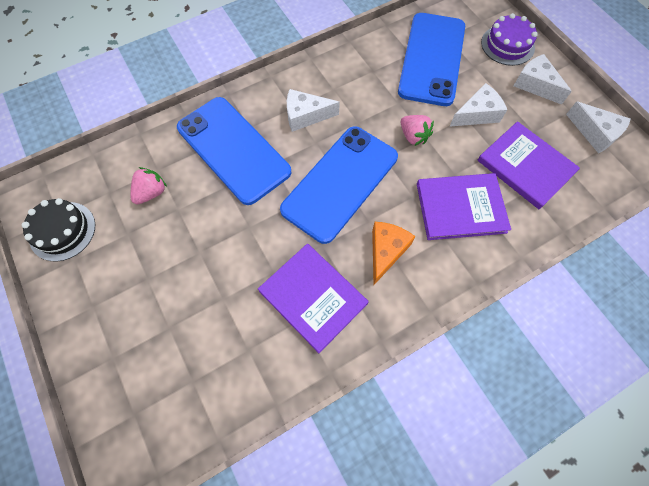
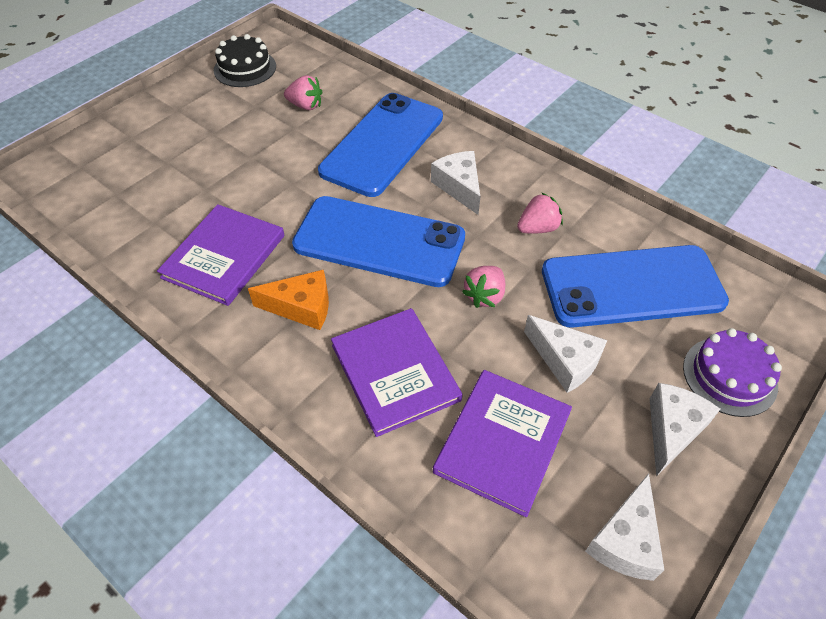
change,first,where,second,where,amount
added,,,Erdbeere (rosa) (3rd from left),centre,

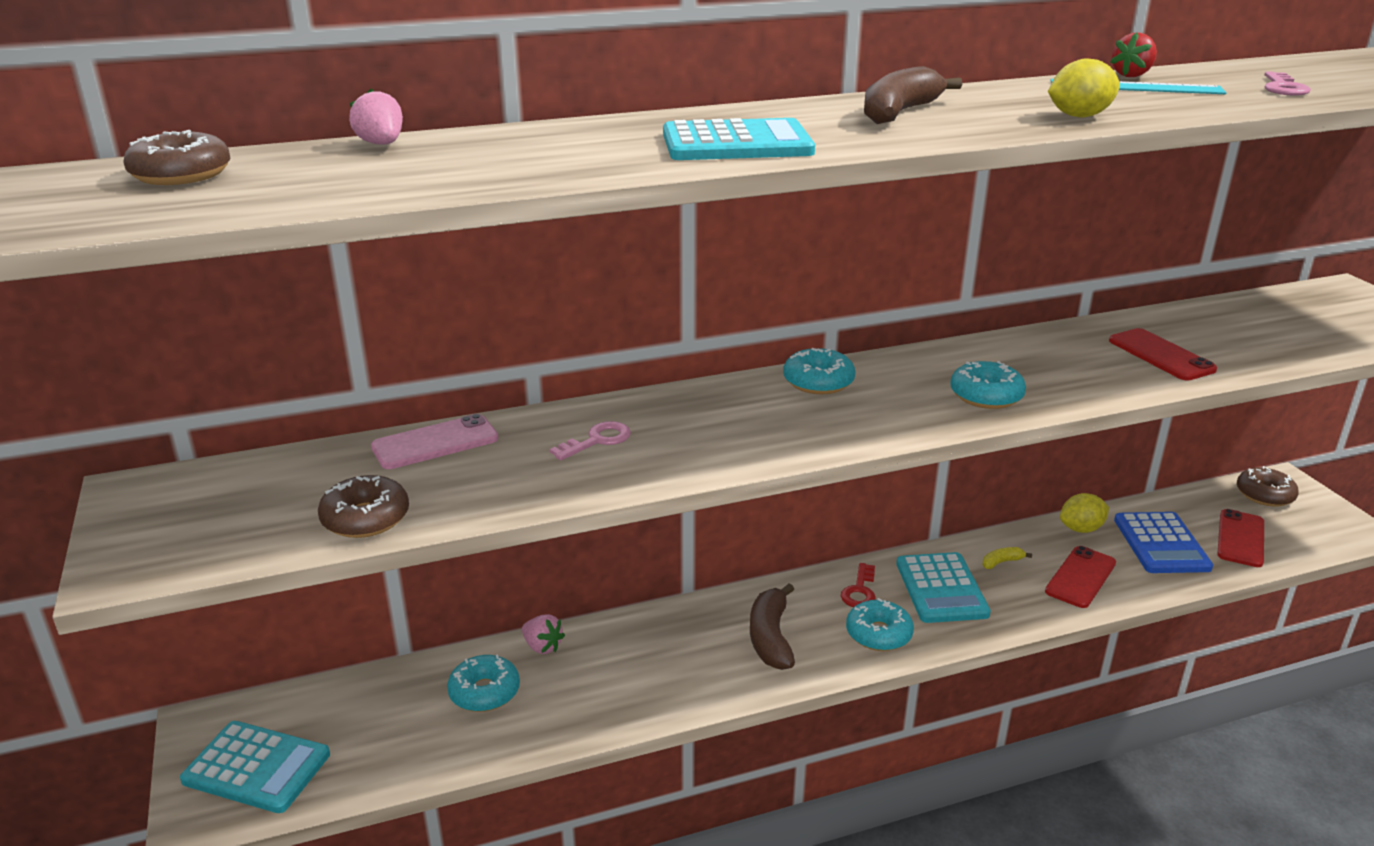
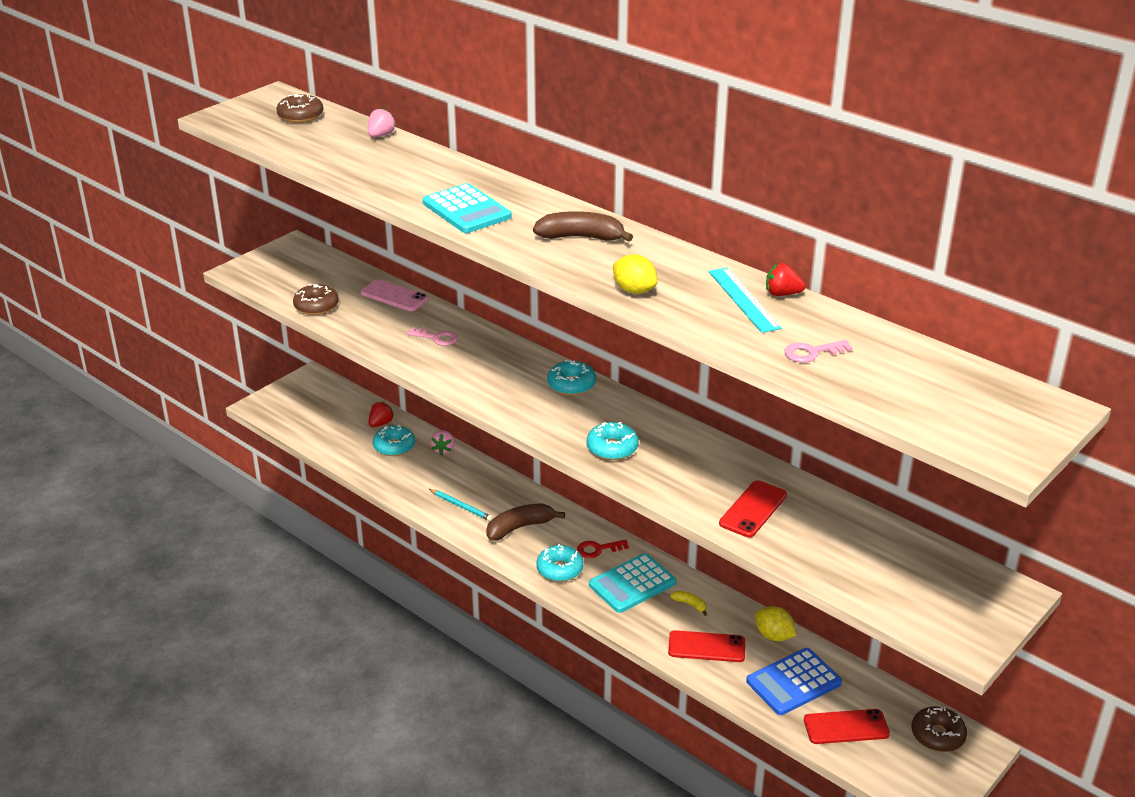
change,first,where,second,where,amount
removed,Taschenrechner (türkis) (1st from left),bottom left,,,
added,,,Erdbeere (rot) (1st from left),centre,
added,,,Bleistift (türkis),centre,

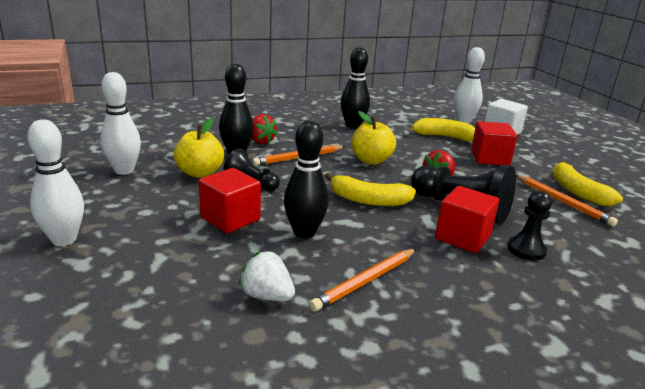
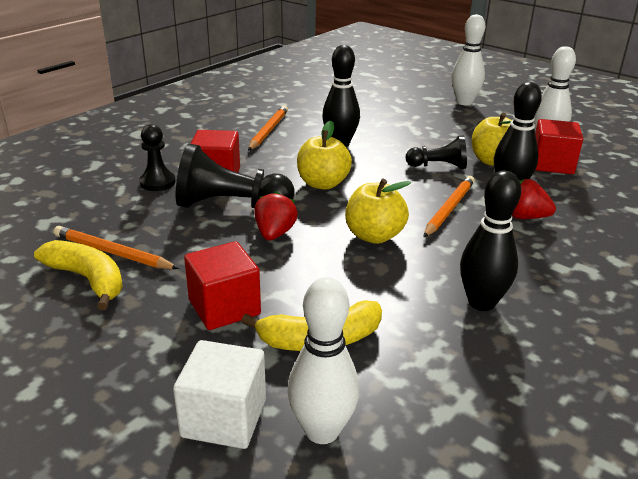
change,first,where,second,where,amount
removed,Erdbeere (weiß),bottom centre,,,
moved,Kubus (rot) (1st from left in the first image),centre,Kubus (rot) (3rd from left),top right,
replaced,Banane (gelb) (1st from left),centre,Apfel (gelb) (1st from left),top centre,

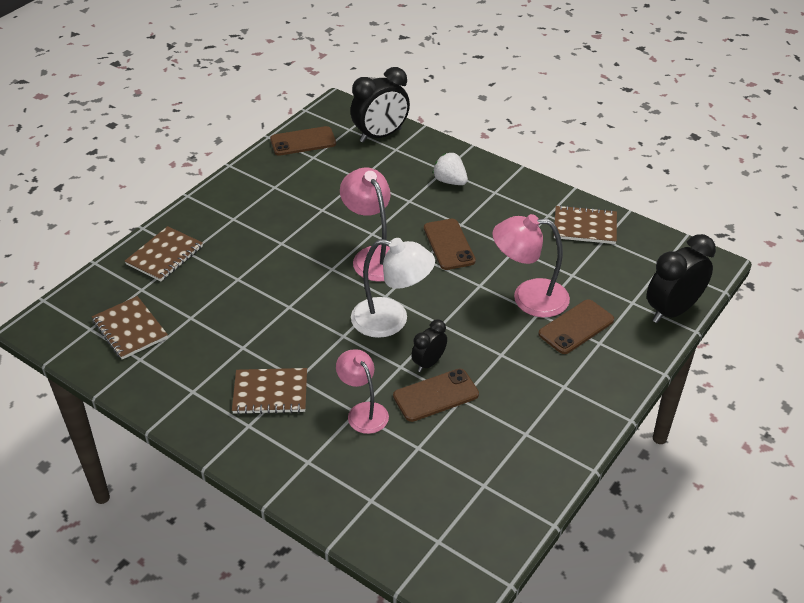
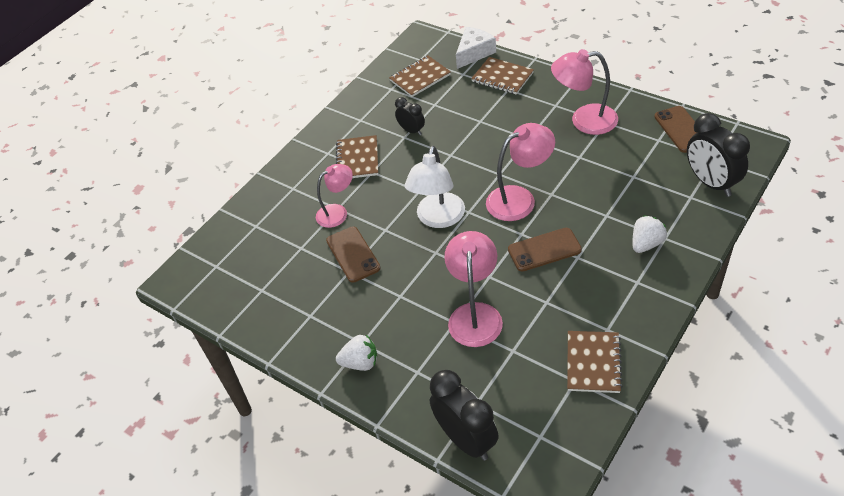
change,first,where,second,where,amount
removed,Handy (braun) (4th from left),middle right,,,
added,,,Erdbeere (weiß) (1st from left),bottom centre,
added,,,Käse (weiß),top centre,
added,,,Lampe (rosa) (4th from left),top right,
moved,Wecker (schwarz) (2nd from left in the first image),centre,Wecker (schwarz) (1st from left),top centre,

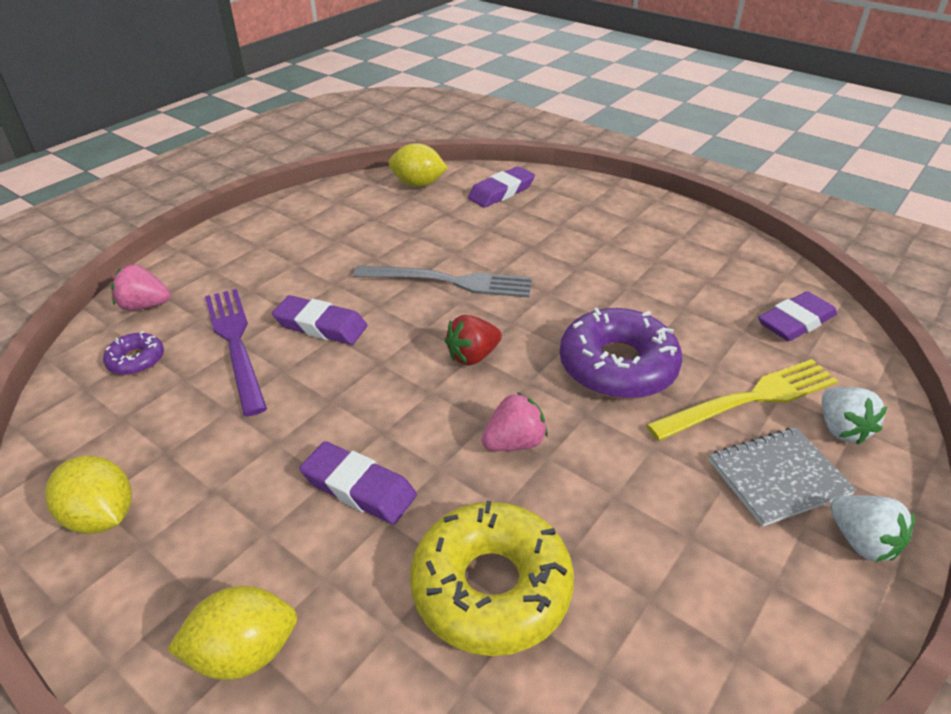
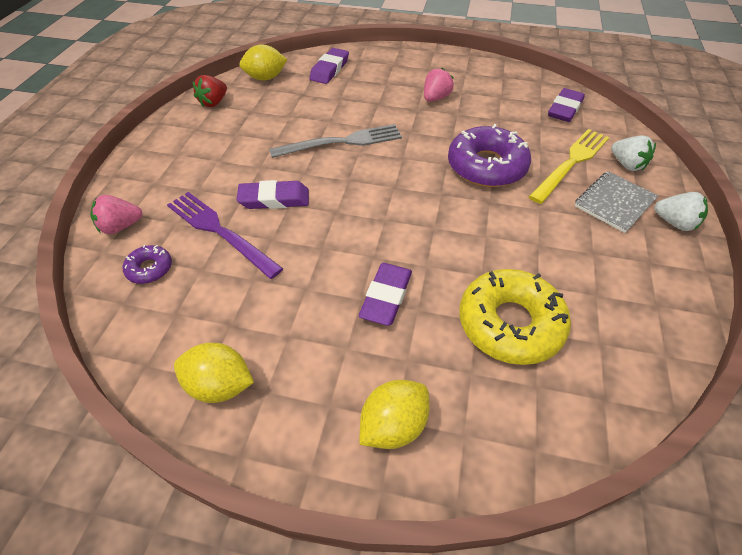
change,first,where,second,where,amount
moved,Erdbeere (rot),centre,,top left,
moved,Erdbeere (rosa) (2nd from left),centre,,top centre,
turned,Radiergummi (lila) (2nd from left in the first image),bottom centre,Radiergummi (lila) (3rd from left),centre,75 degrees counterclockwise

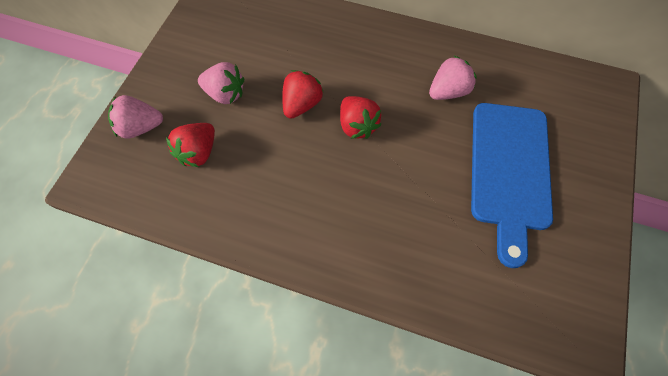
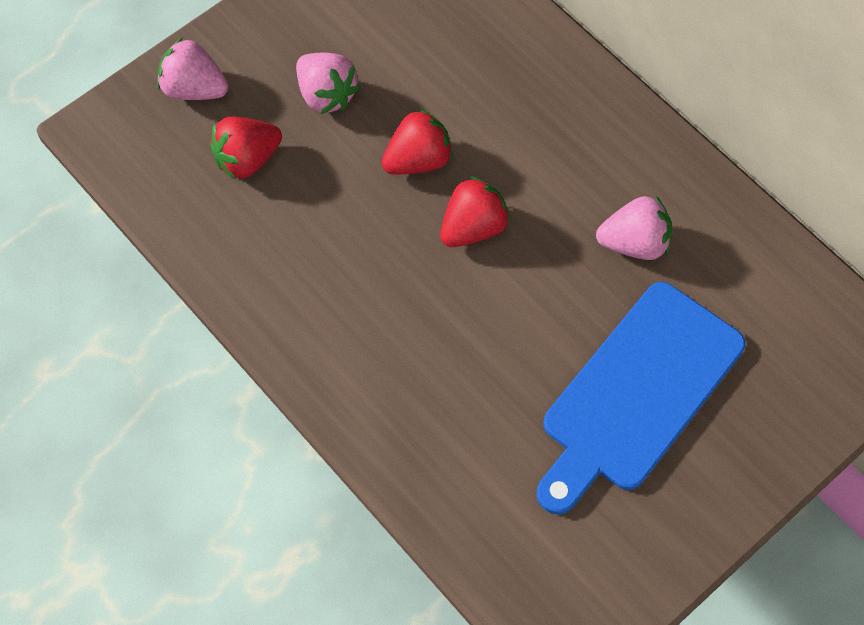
change,first,where,second,where,amount
turned,Erdbeere (rot) (3rd from left),top centre,,centre,135 degrees counterclockwise

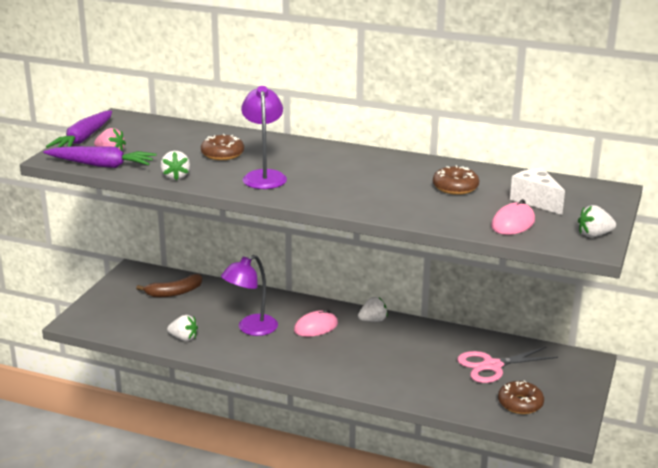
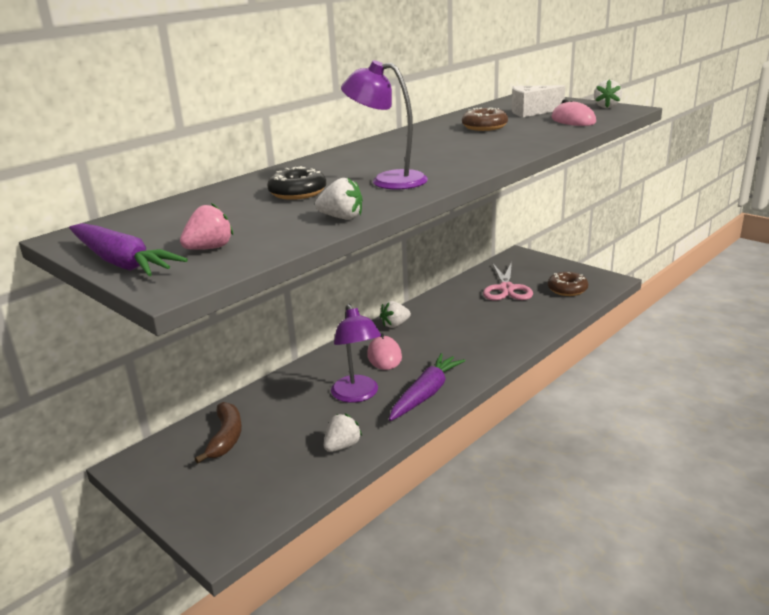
change,first,where,second,where,amount
moved,Karotte (lila) (2nd from left),middle left,,centre,
recoloured,Donut (braun) (1st from left),top centre,Donut (schwarz),top centre,
turned,Erdbeere (weiß) (3rd from left),centre,,centre,120 degrees counterclockwise

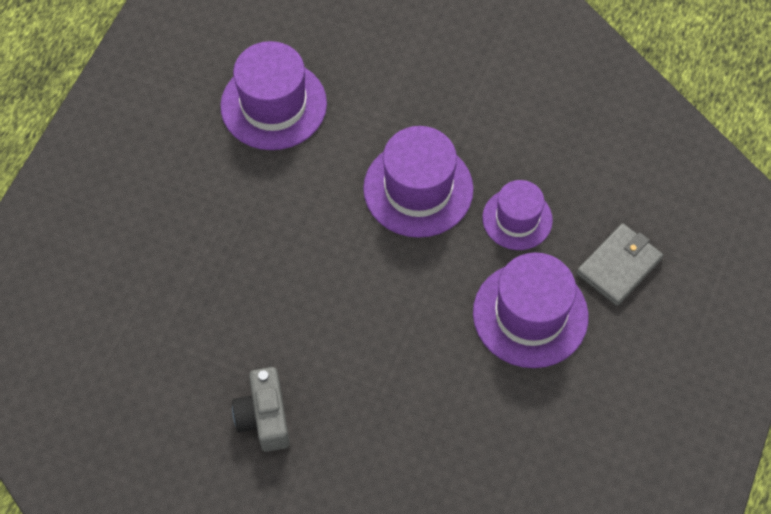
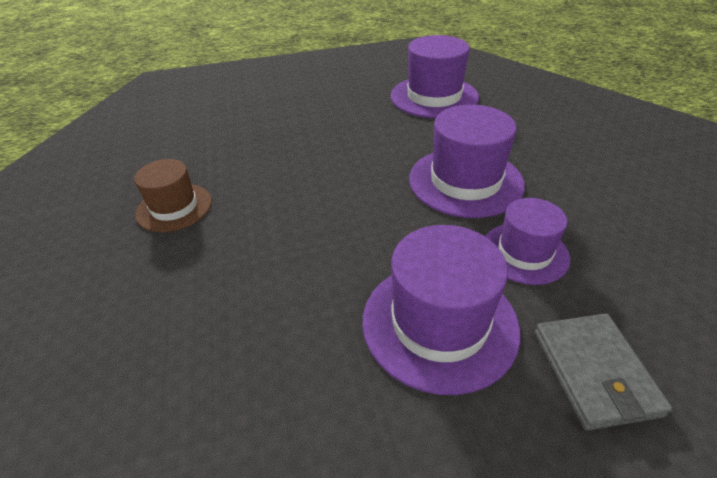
change,first,where,second,where,amount
replaced,Kamera (grau),bottom centre,Hut (braun),middle left,
turned,Geldbörse (grau),middle right,,bottom right,75 degrees clockwise

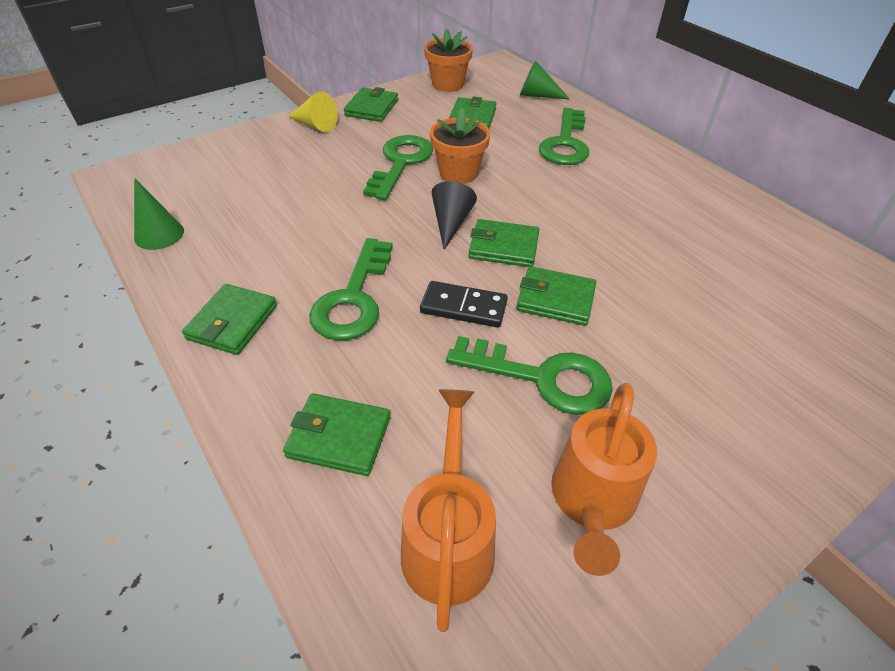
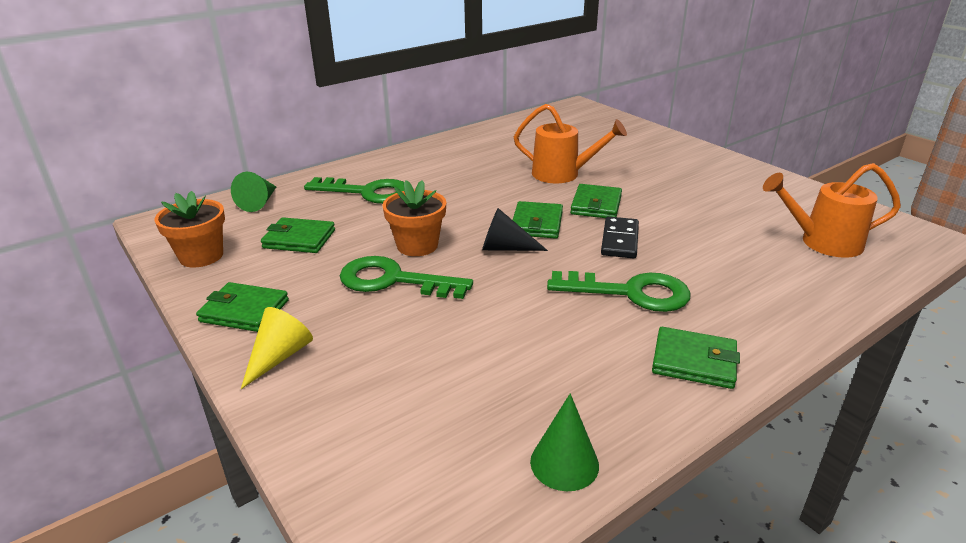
change,first,where,second,where,amount
removed,Geldbörse (grün) (2nd from left),centre,,,
removed,Schlüssel (grün) (3rd from left),centre,,,
moved,Gießkanne (orange) (2nd from left in the first image),bottom right,Gießkanne (orange) (1st from left),top centre,

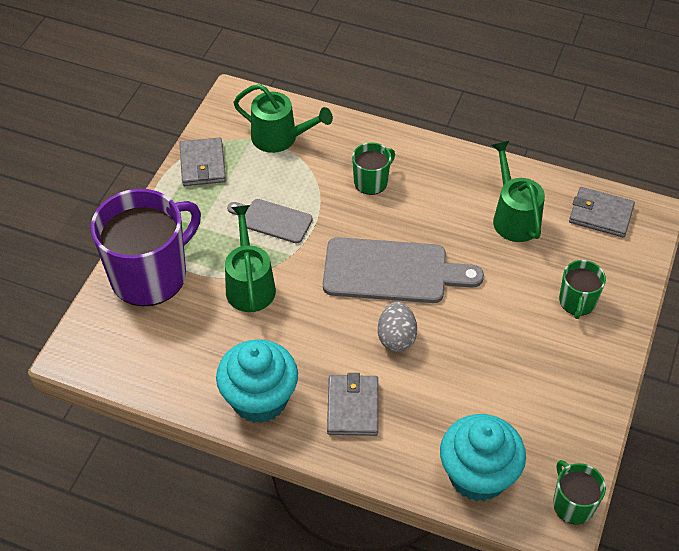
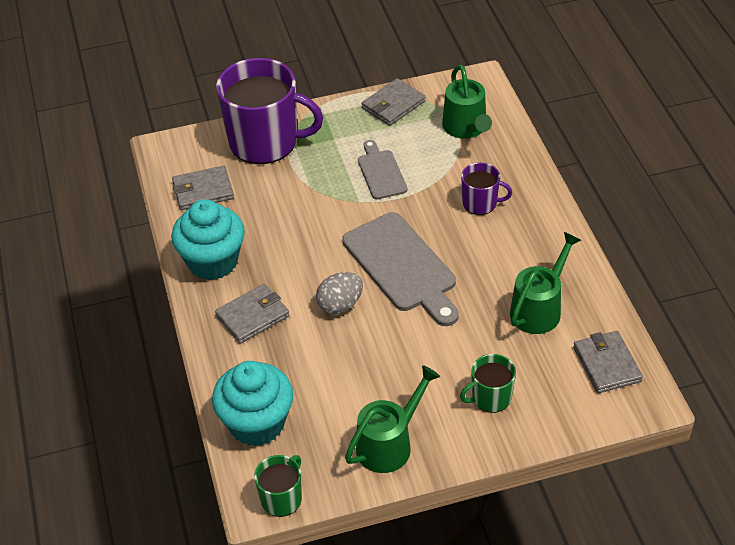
change,first,where,second,where,amount
added,,,Geldbörse (grau) (1st from left),middle left,
moved,Gießkanne (grün) (1st from left),centre,,bottom centre,
recoloured,Tasse (grün) (1st from left),top centre,Tasse (lila) (2nd from left),centre,

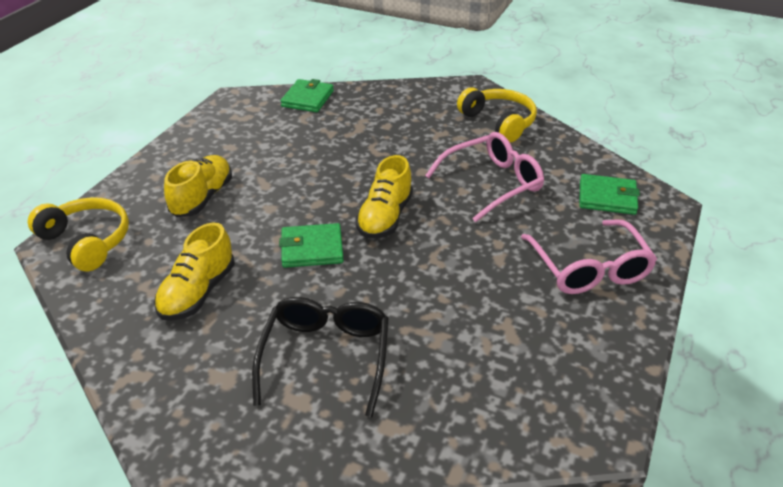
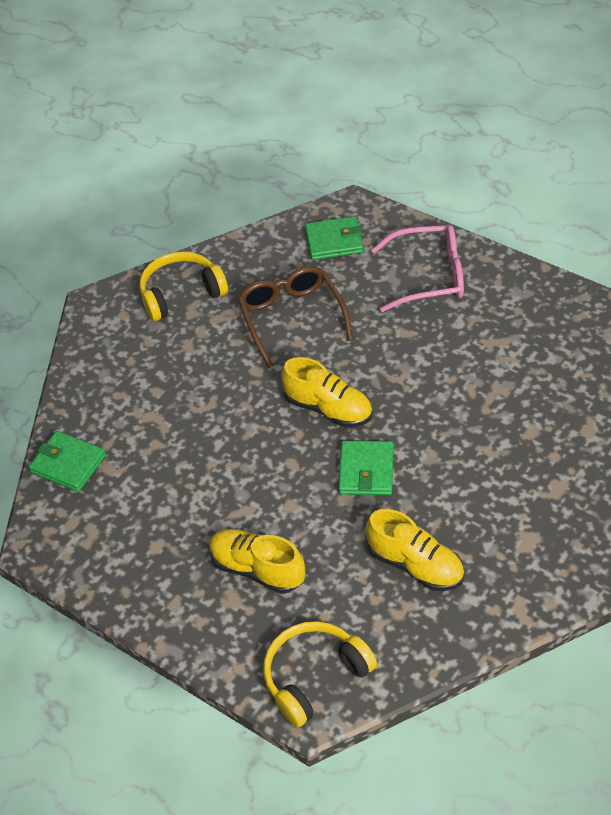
change,first,where,second,where,amount
removed,Brille (schwarz),bottom centre,,,
recoloured,Brille (rosa) (1st from left),centre,Brille (braun),centre,
turned,Geldbörse (grün) (3rd from left in the first image),middle right,Geldbörse (grün) (2nd from left),top centre,60 degrees clockwise

